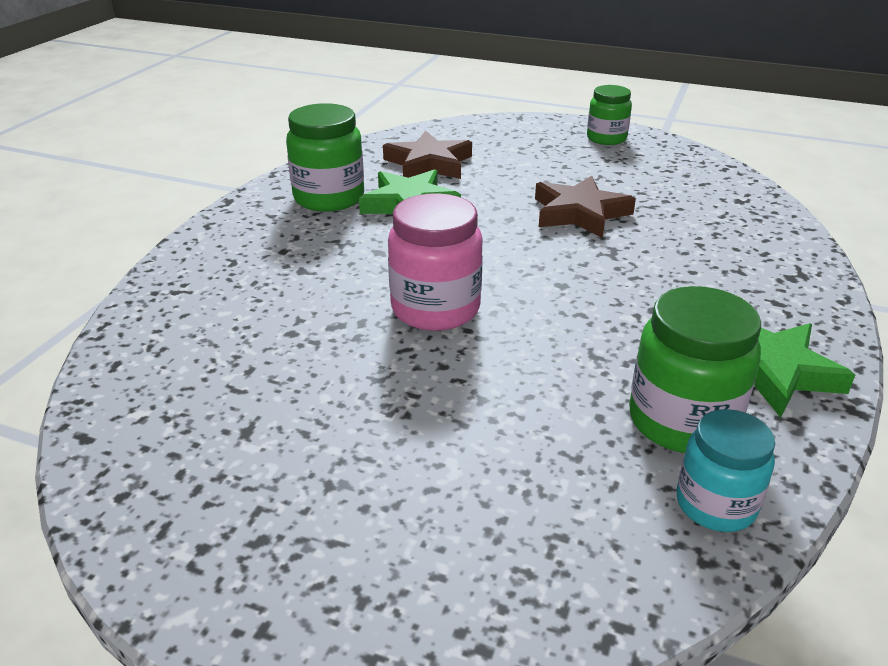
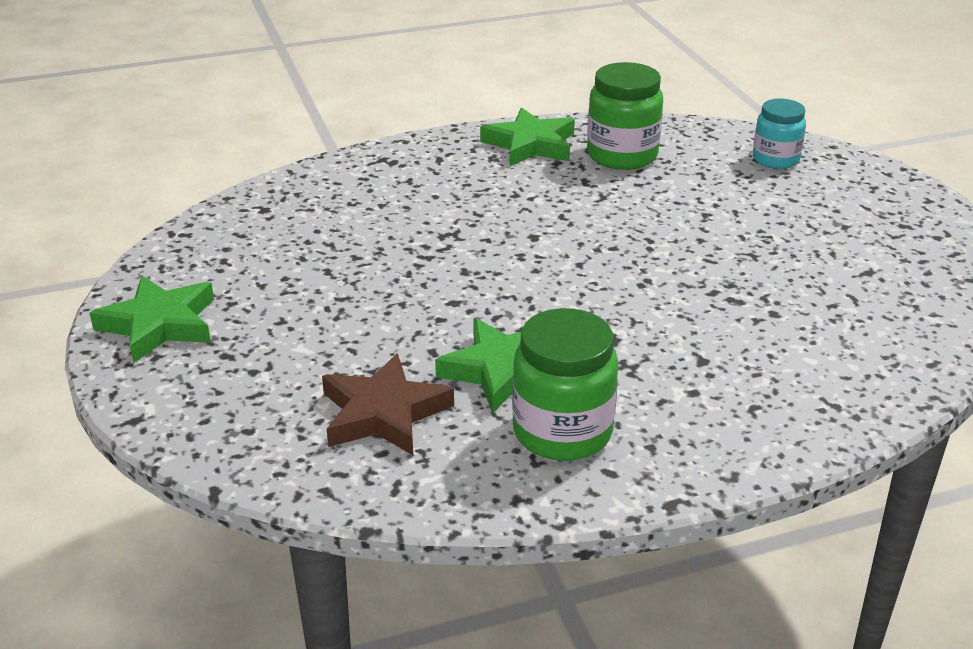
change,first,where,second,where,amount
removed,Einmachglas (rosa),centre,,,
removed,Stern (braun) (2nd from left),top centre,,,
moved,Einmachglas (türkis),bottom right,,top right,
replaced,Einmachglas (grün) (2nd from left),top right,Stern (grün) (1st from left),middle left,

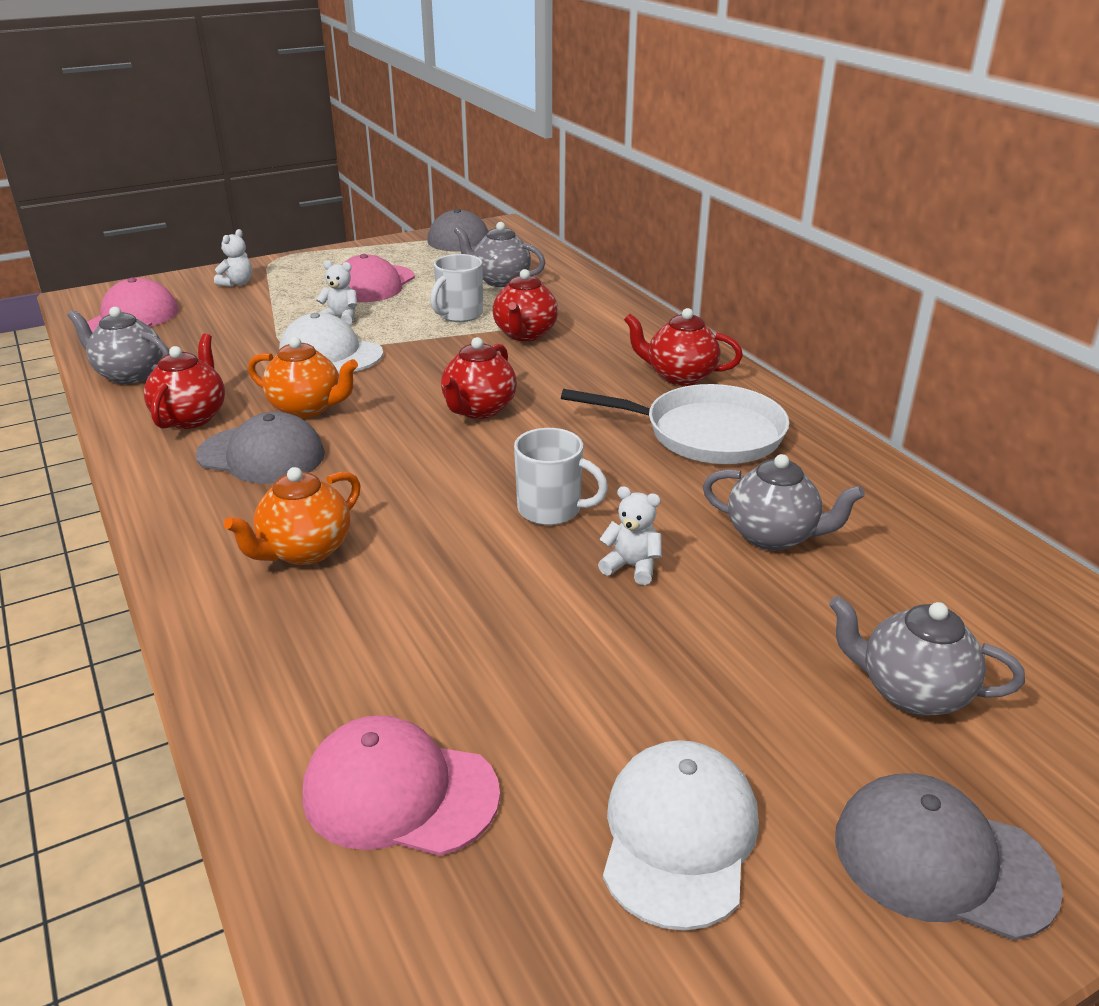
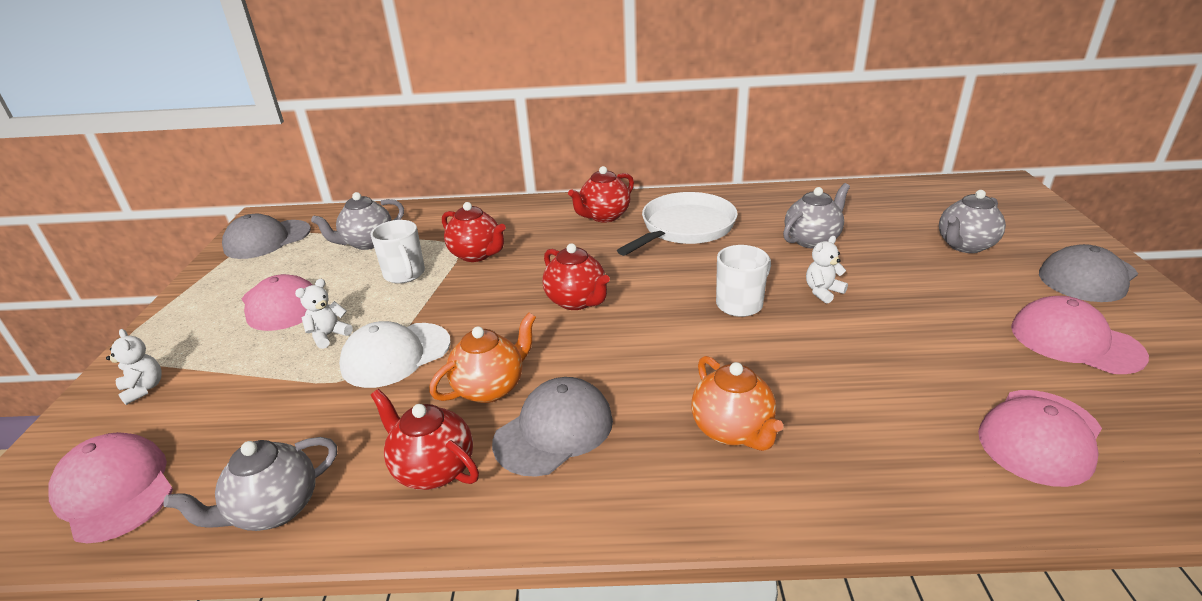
change,first,where,second,where,amount
recoloured,Kappe (weiß) (2nd from left),bottom centre,Kappe (rosa) (4th from left),middle right,

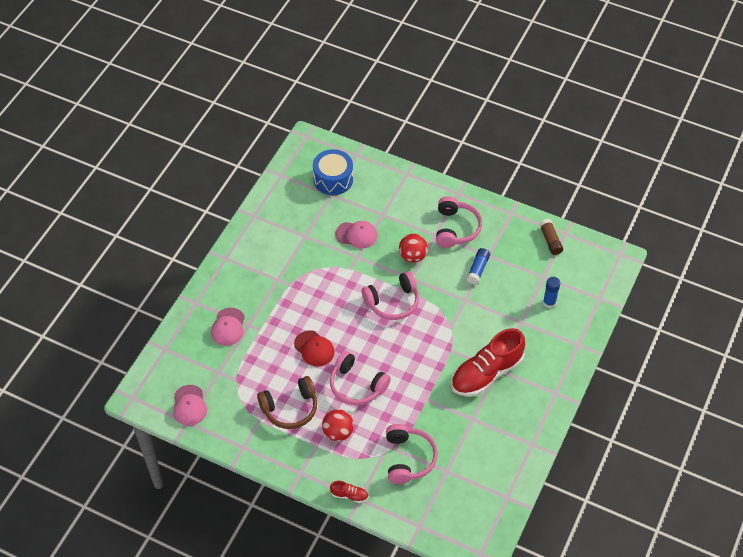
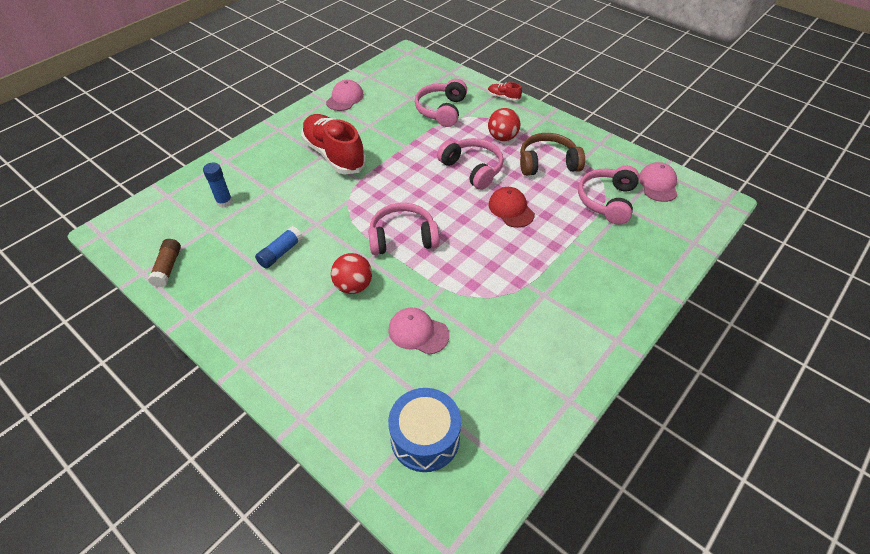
change,first,where,second,where,amount
moved,Kappe (rosa) (2nd from left in the first image),middle left,Kappe (rosa) (1st from left),top centre,
moved,Kopfhörer (rosa) (4th from left),centre,,middle right,
turned,Schuh (rot) (2nd from left in the first image),centre,Schuh (rot) (1st from left),top centre,105 degrees counterclockwise

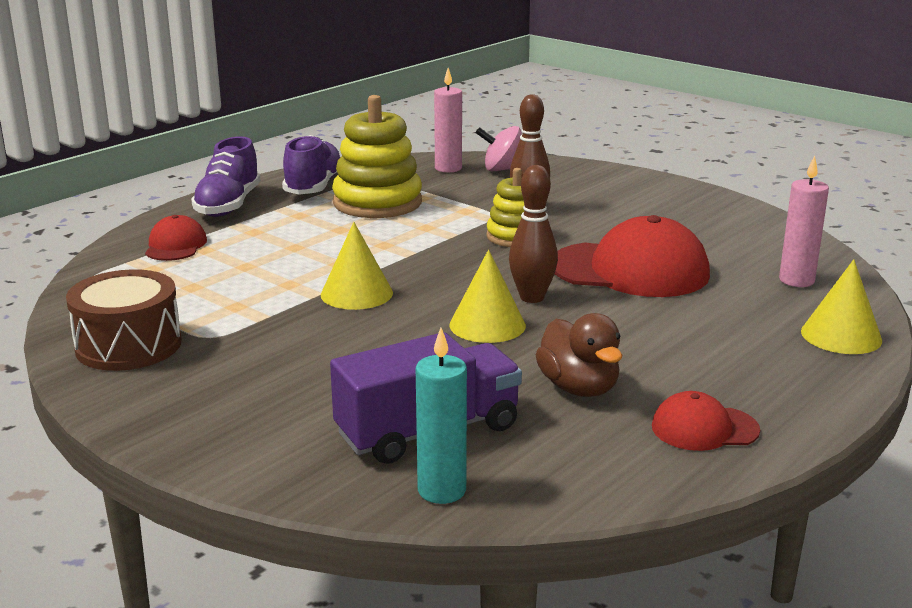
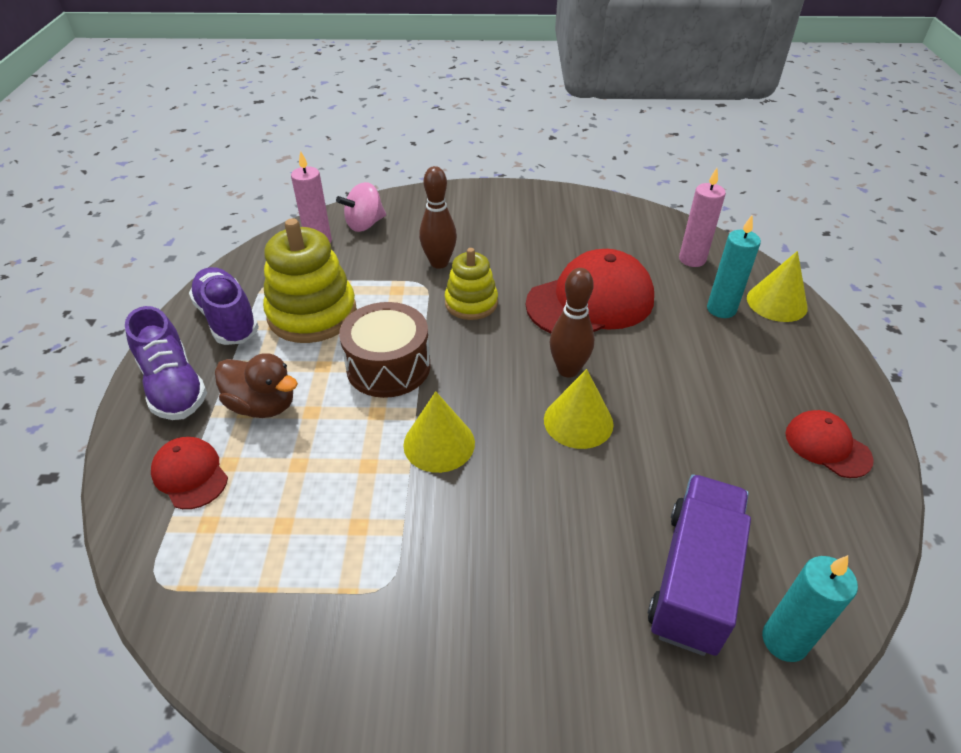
change,first,where,second,where,amount
added,,,Kerze (türkis) (1st from left),middle right,
moved,Trommel (braun),middle left,,centre,
moved,Ente (braun),centre,,middle left,
turned,Kappe (rot) (3rd from left),bottom right,,middle right,90 degrees clockwise

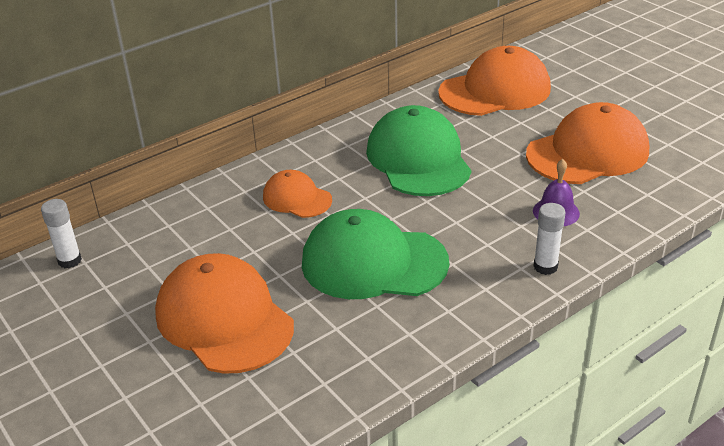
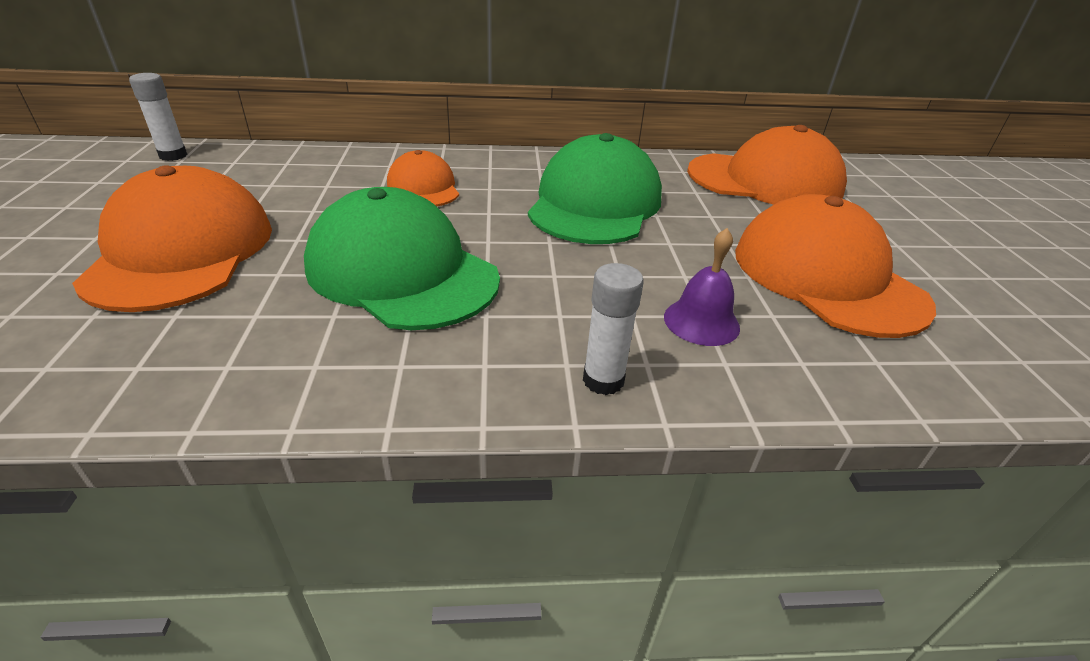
change,first,where,second,where,amount
turned,Kappe (orange) (4th from left),top right,,middle right,120 degrees counterclockwise

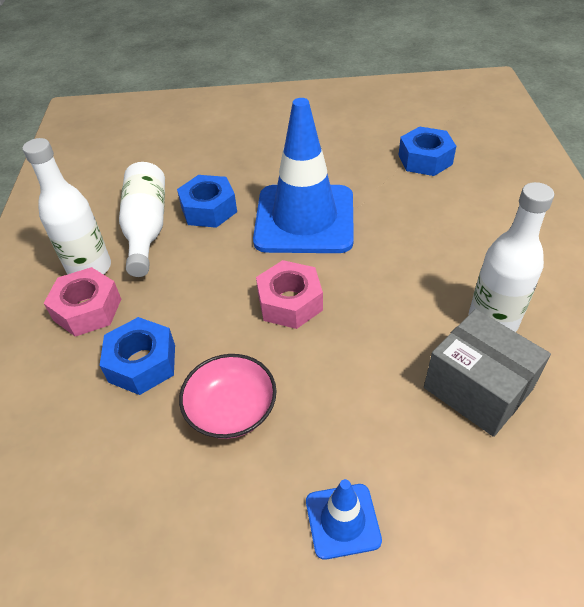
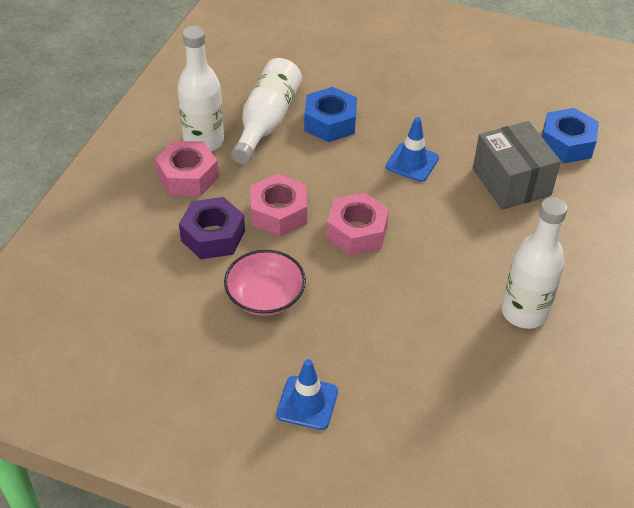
change,first,where,second,where,amount
added,,,Sechskantmutter (rosa) (2nd from left),centre,
moved,Schachtel (grau),middle right,,top right,
recoloured,Sechskantmutter (blau) (1st from left),middle left,Sechskantmutter (lila),centre,
resized,Leitkegel (blau) (1st from left in the first image),top centre,Leitkegel (blau) (2nd from left),top centre,x0.45

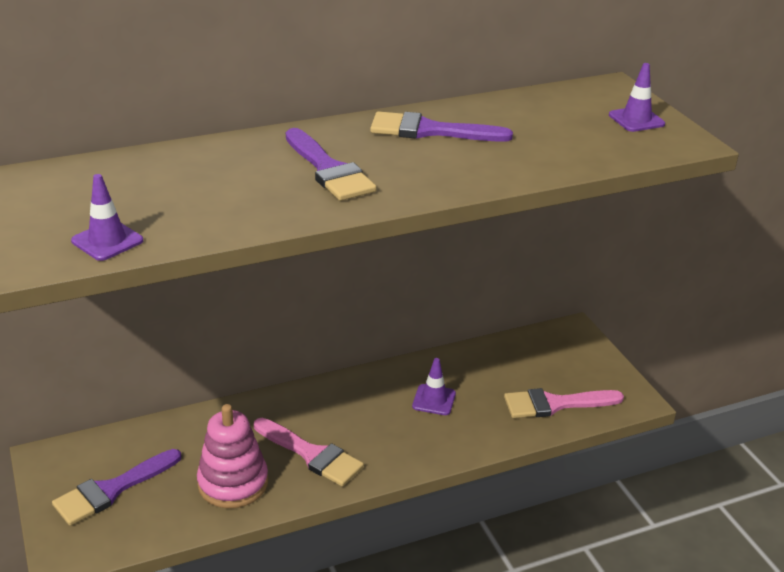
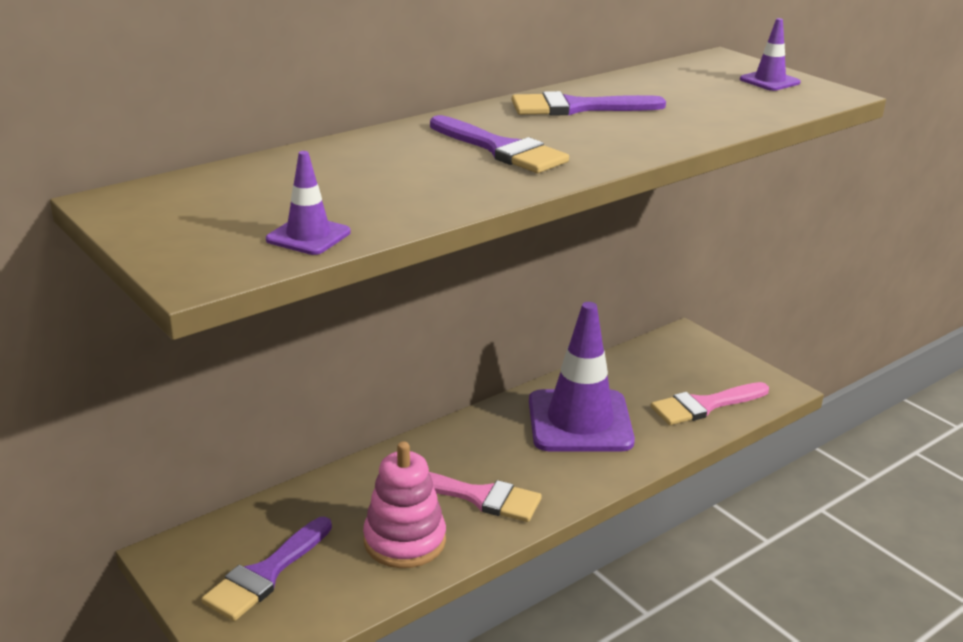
change,first,where,second,where,amount
resized,Leitkegel (lila) (2nd from left),bottom centre,,centre,x2.29

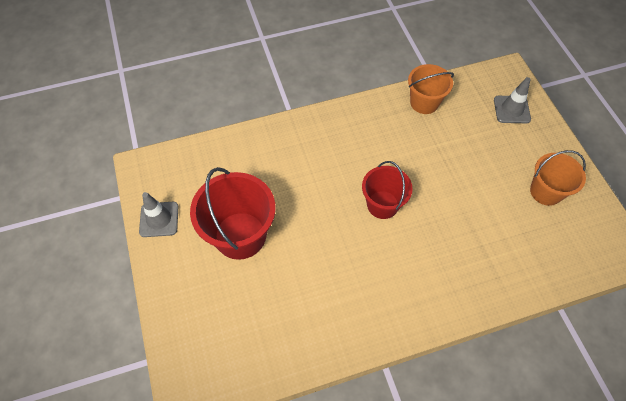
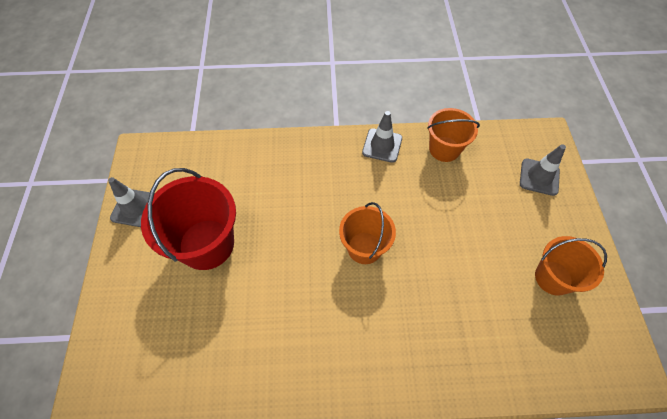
change,first,where,second,where,amount
added,,,Leitkegel (grau) (2nd from left),top centre,
recoloured,Eimer (rot) (2nd from left),centre,Eimer (orange) (1st from left),centre,

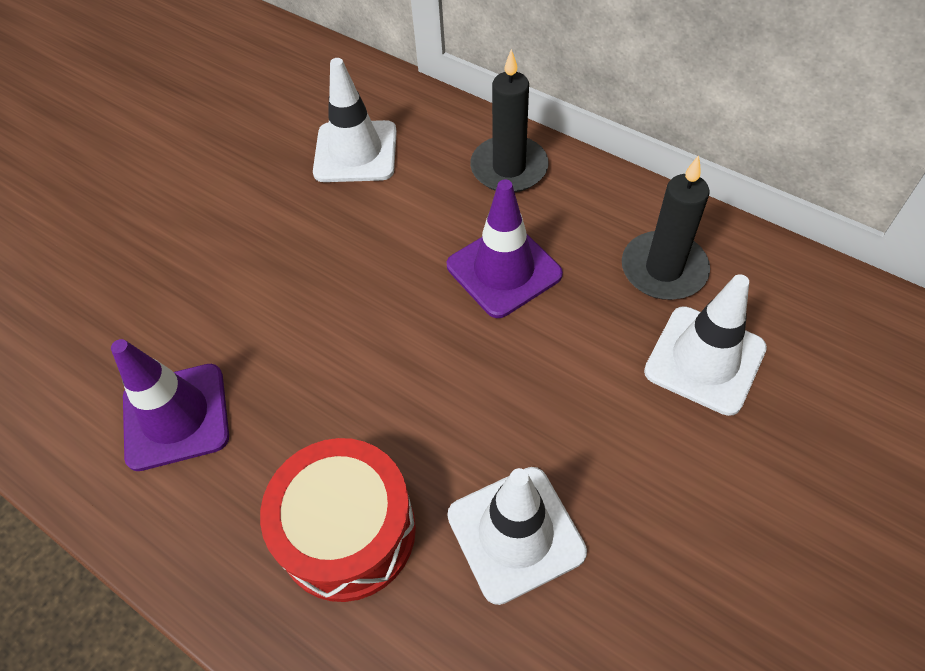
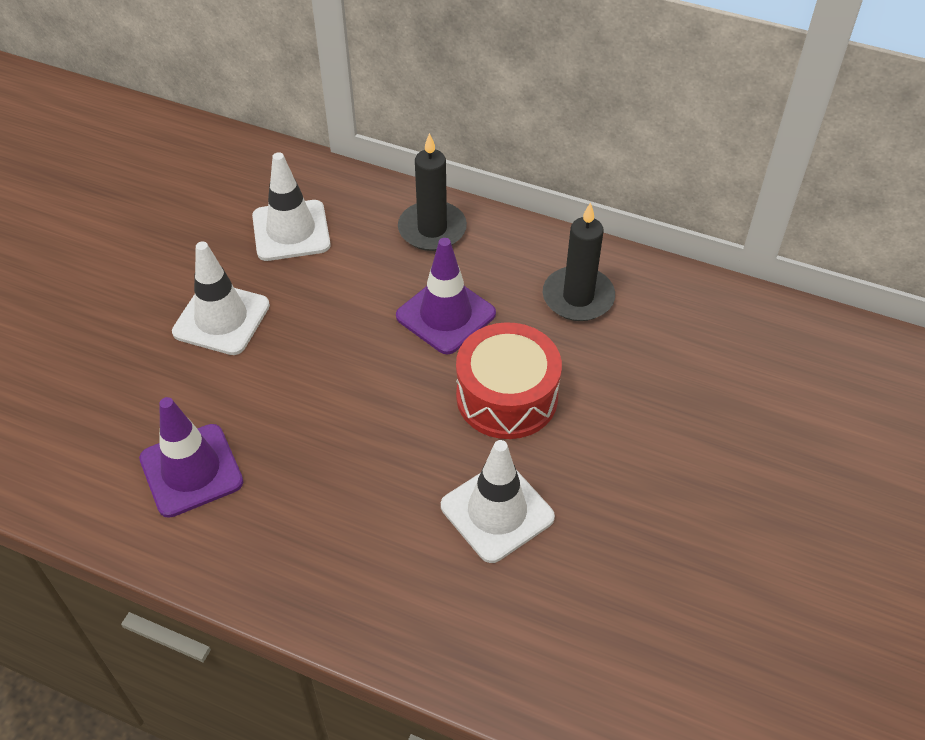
change,first,where,second,where,amount
moved,Trommel (rot),bottom centre,,centre,
moved,Leitkegel (weiß) (3rd from left in the first image),middle right,Leitkegel (weiß) (1st from left),middle left,

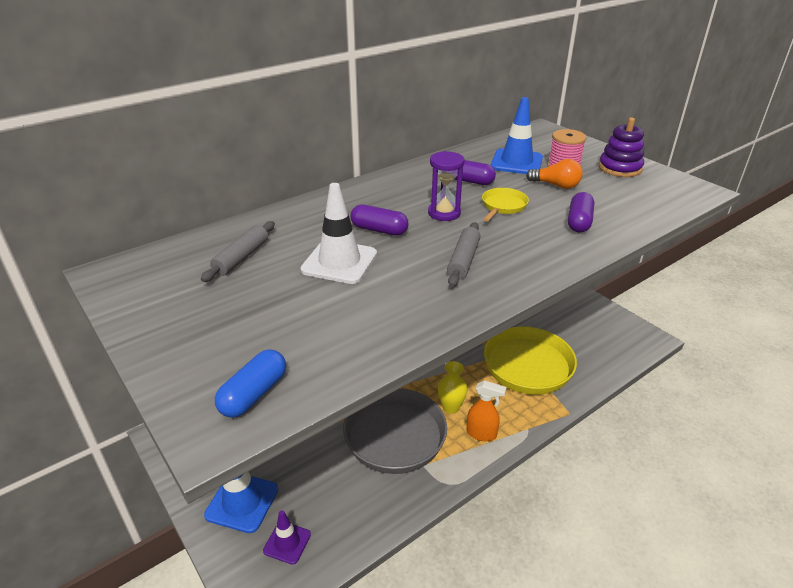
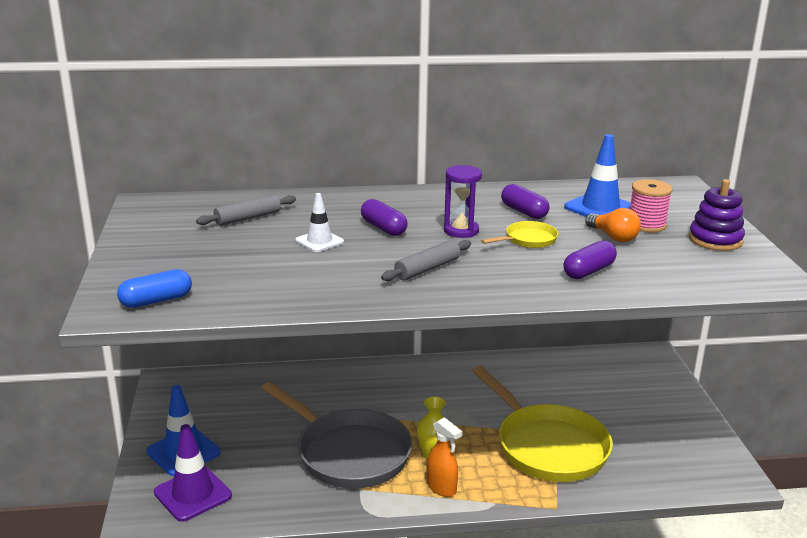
change,first,where,second,where,amount
resized,Leitkegel (lila),bottom centre,,bottom left,x1.62
resized,Leitkegel (weiß),centre,,centre,x0.62

